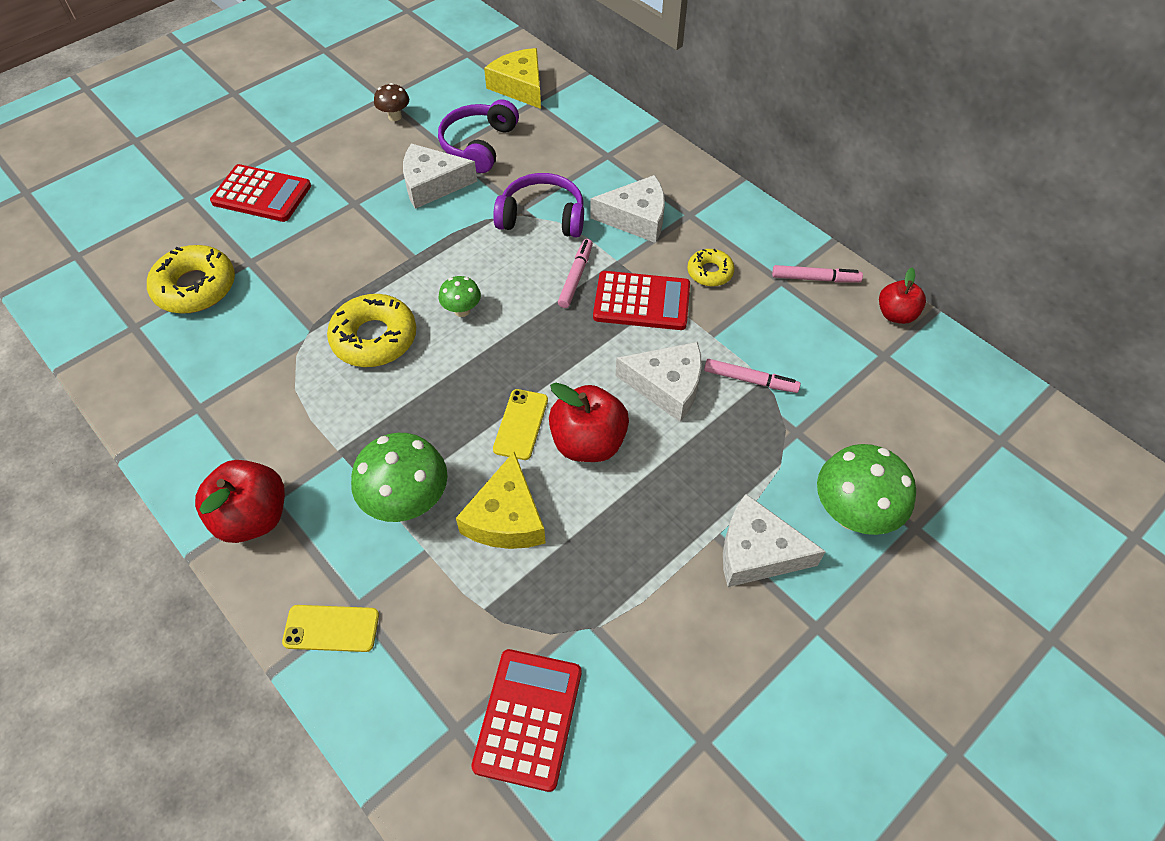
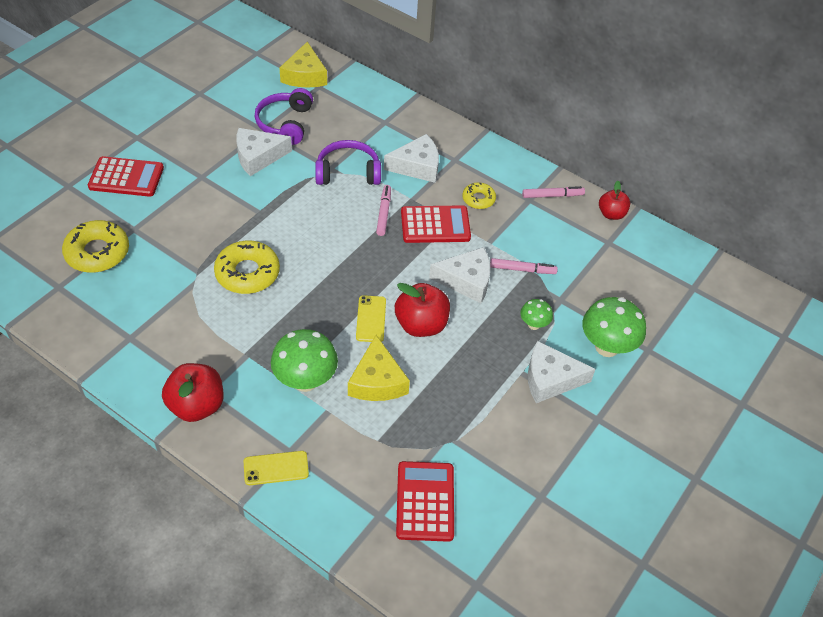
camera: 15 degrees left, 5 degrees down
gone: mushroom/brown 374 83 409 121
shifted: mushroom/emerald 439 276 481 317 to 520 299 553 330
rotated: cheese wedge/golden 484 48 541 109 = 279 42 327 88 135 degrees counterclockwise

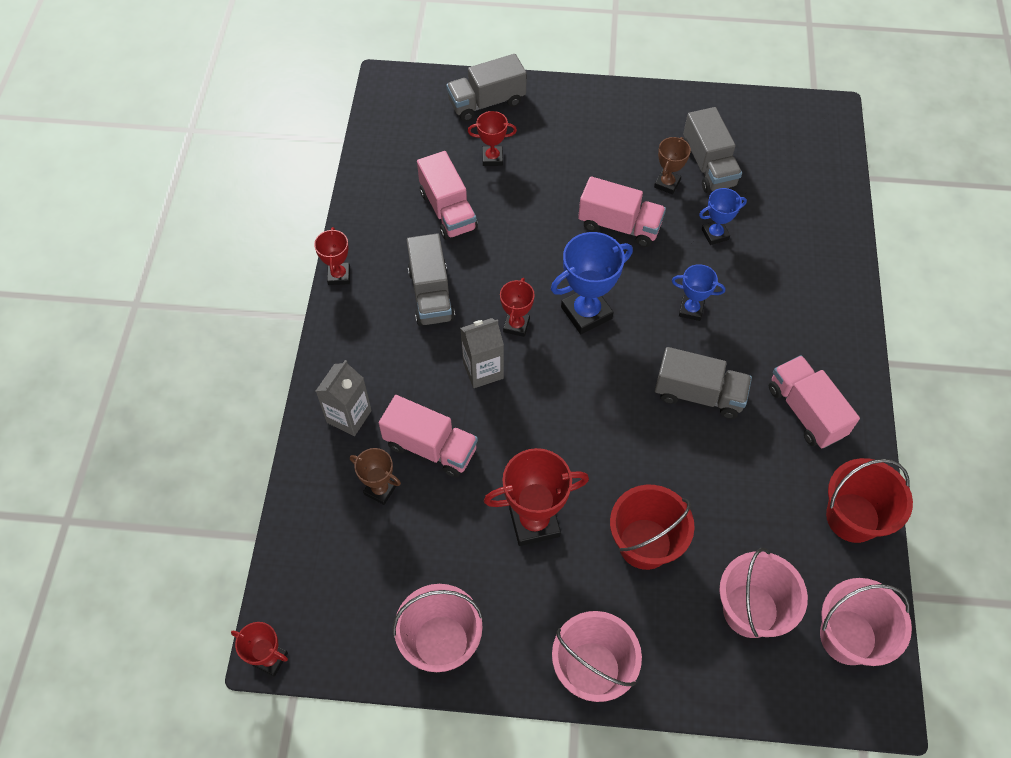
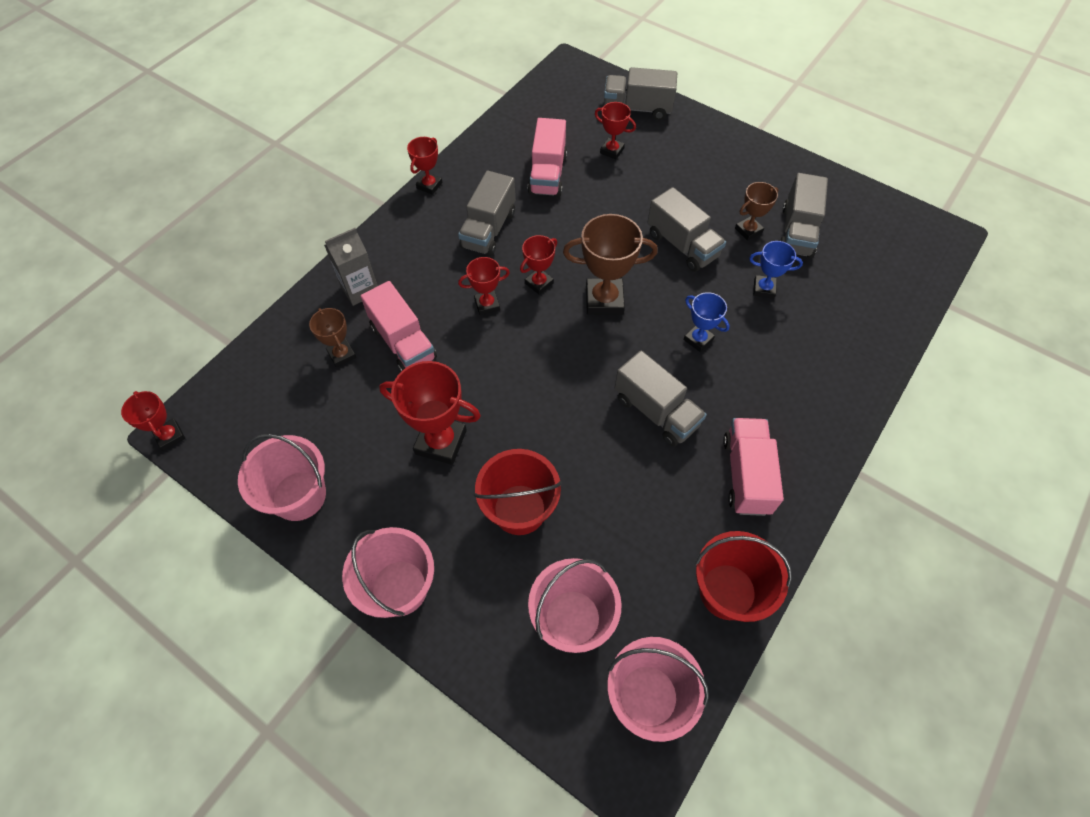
camera: 30 degrees right, 0 degrees up
swapped: milk carton/gray 460 318 504 388 to award cup/crimson 458 257 510 315
repainted: award cup/cobalt 551 232 633 334 to award cup/brown 563 214 658 315; truck/rosy 578 176 666 247 to truck/gray 647 187 726 272

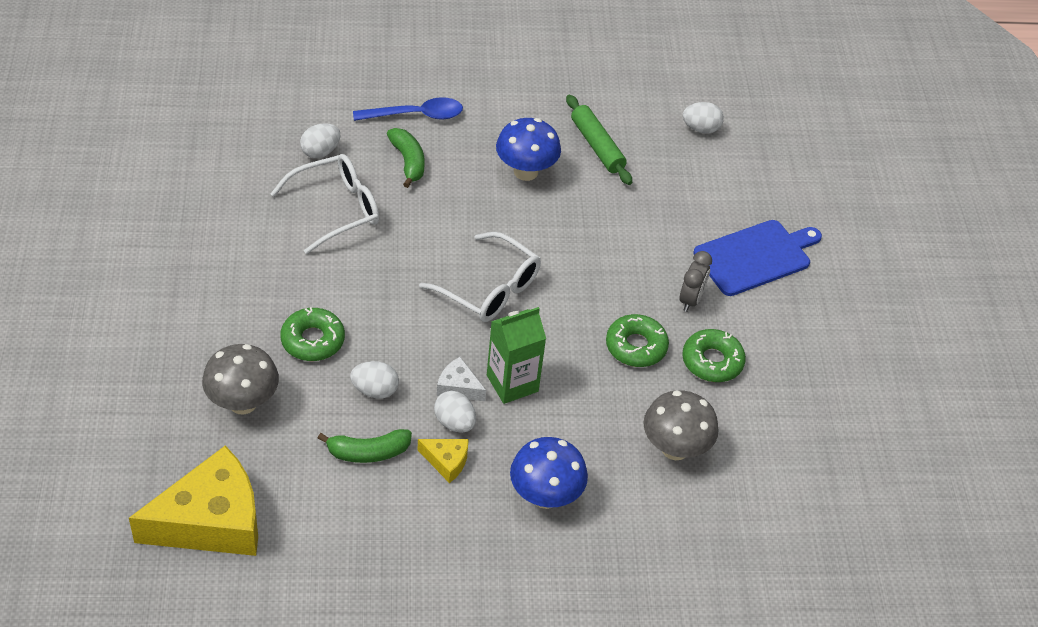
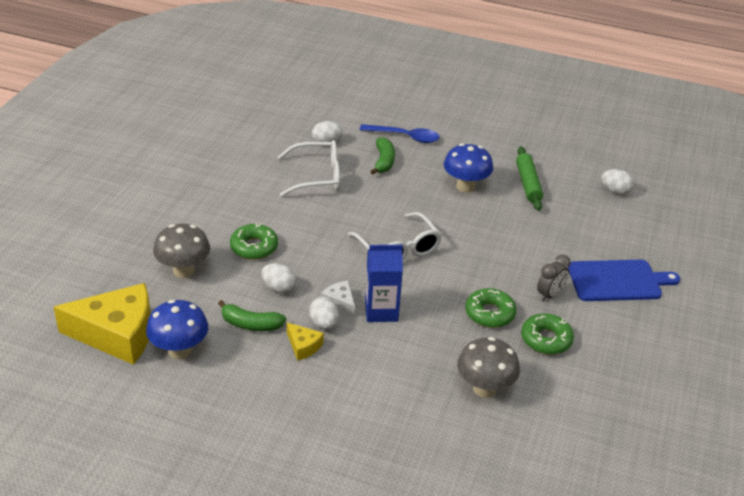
camera: 25 degrees right, 10 degrees down
shifted: mushroom/cobalt 510 437 588 509 to 146 300 208 359
repainted: milk carton/emerald 487 307 546 404 to milk carton/cobalt 365 245 403 322

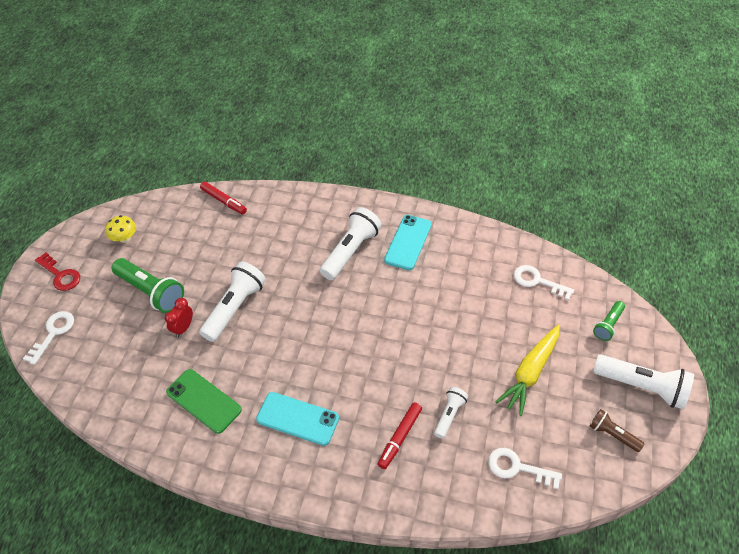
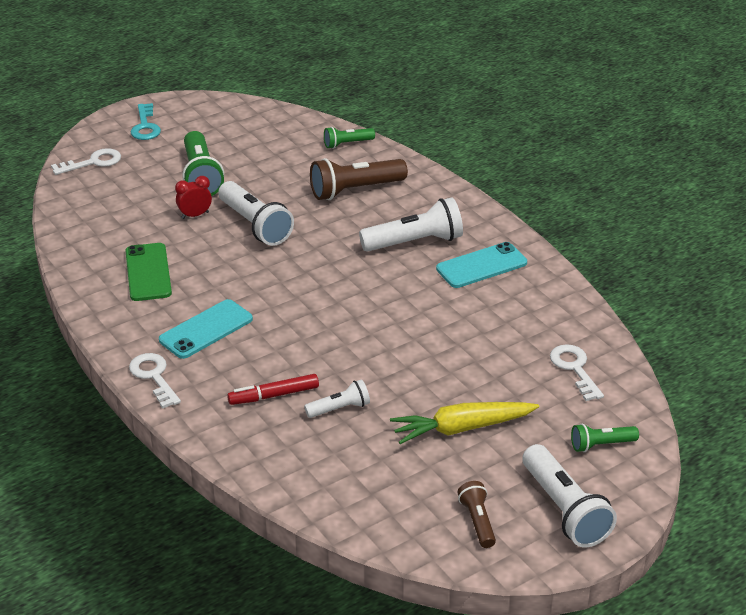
camera: 40 degrees right, 15 degrees down
gone: mushroom/golden 105 215 136 243
new: pocket torch/brown 310 158 408 200
shifted: latchkey/white 488 448 562 489 to 129 353 181 408
swapped: marker/crimson 200 182 247 214 to pocket torch/emerald 324 127 375 149
repainted: latchkey/crimson 35 252 80 291 to latchkey/aqua 131 103 161 140
rotated: pocket torch/white 199 261 266 342 = 218 181 294 246 75 degrees clockwise; smartphone/aqua 256 392 339 446 = 159 299 253 359 75 degrees clockwise

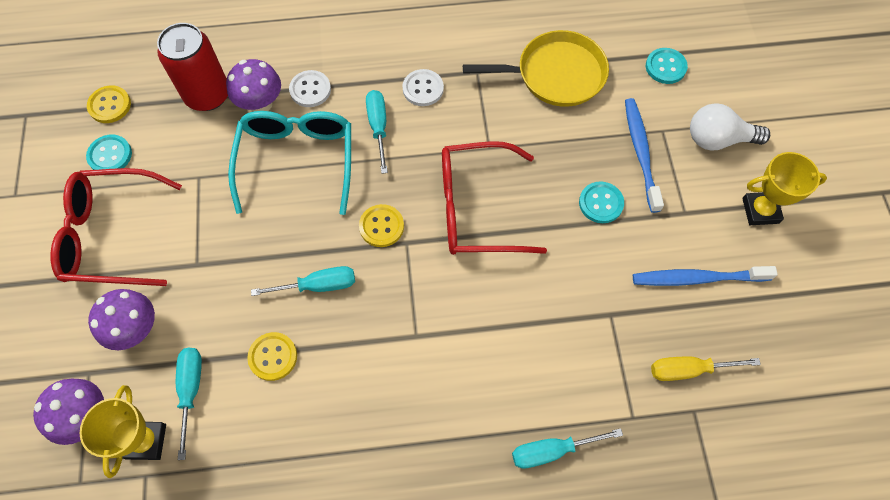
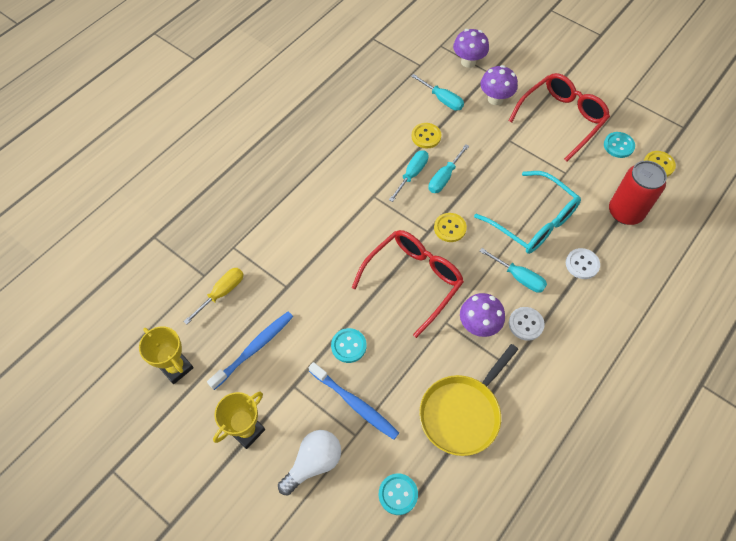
camera: 135 degrees right, 5 degrees down
shifted: award cup/golden 79 385 166 478 to 139 326 194 384; mushroom/violet 226 59 281 112 to 460 293 505 337; flat screwdriver/aqua 512 428 623 468 to 389 150 428 202

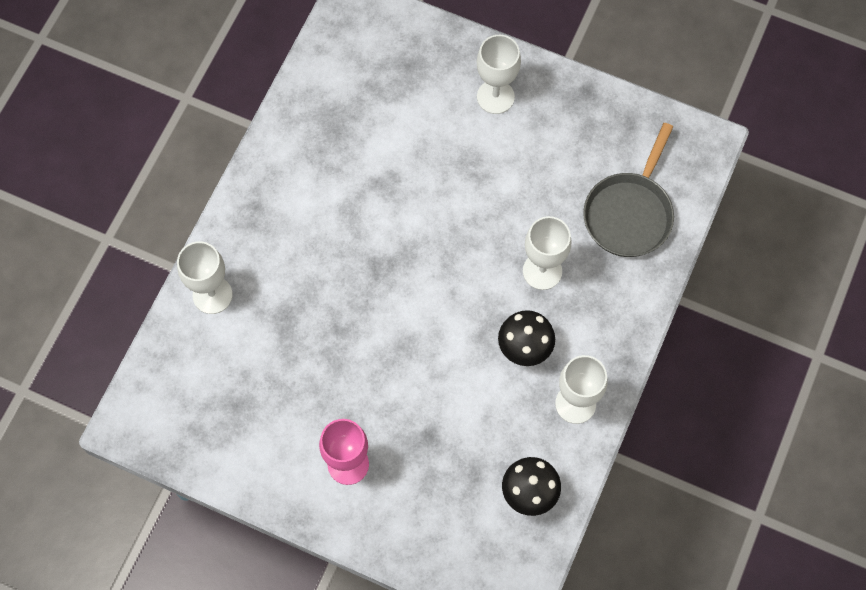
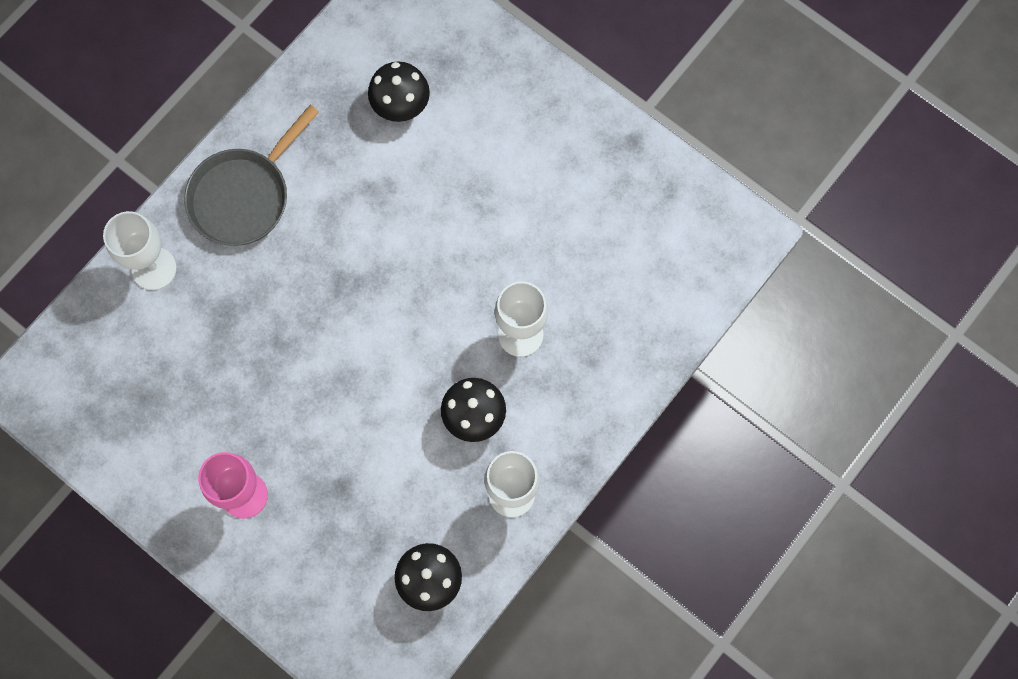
camera: 15 degrees right, 5 degrees up
gone: chalice/white 477 35 521 114
new: mushroom/black 368 62 430 122
shifted: skillet/gray 583 123 674 257 to 184 105 319 246

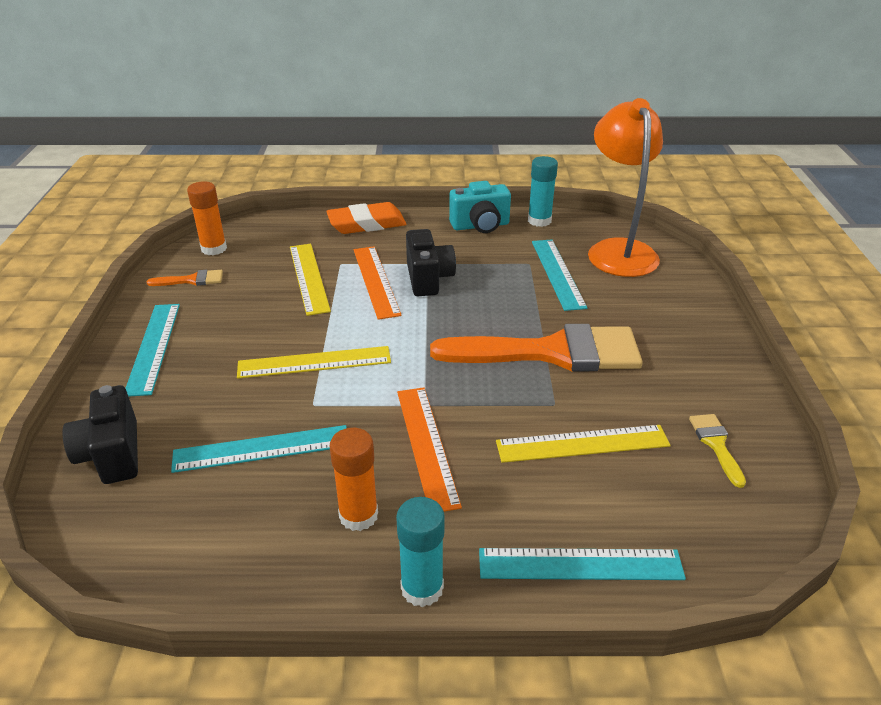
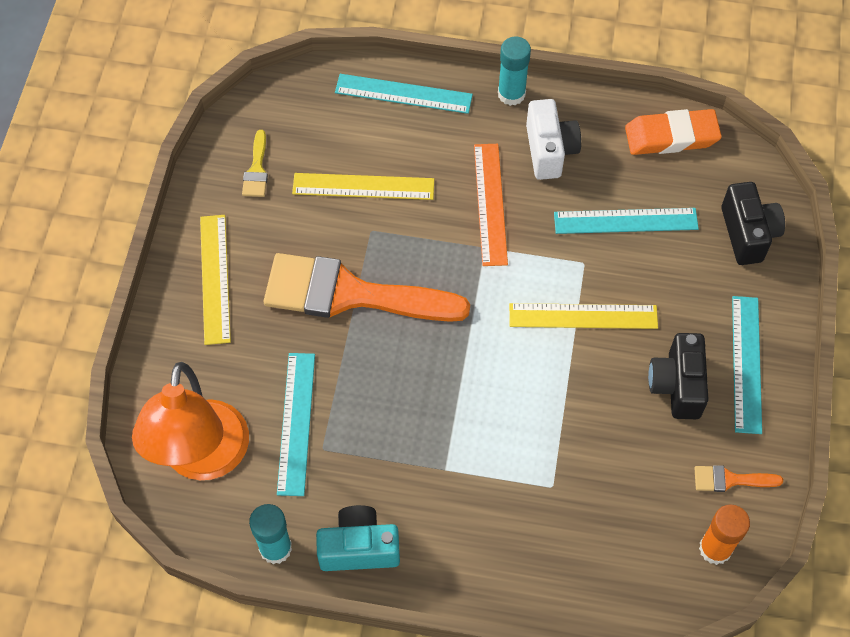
camera: 170 degrees left, 25 degrees up
gone: measuring stick/orange 354 246 402 320
shifted: measuring stick/golden 290 244 331 316 to 200 215 231 345; eraser/orange 326 202 407 234 to 625 109 722 155; photo camera/black 406 229 456 296 to 648 333 709 419
swapped: glue stick/orange 329 428 378 531 to photo camera/white 526 99 581 180

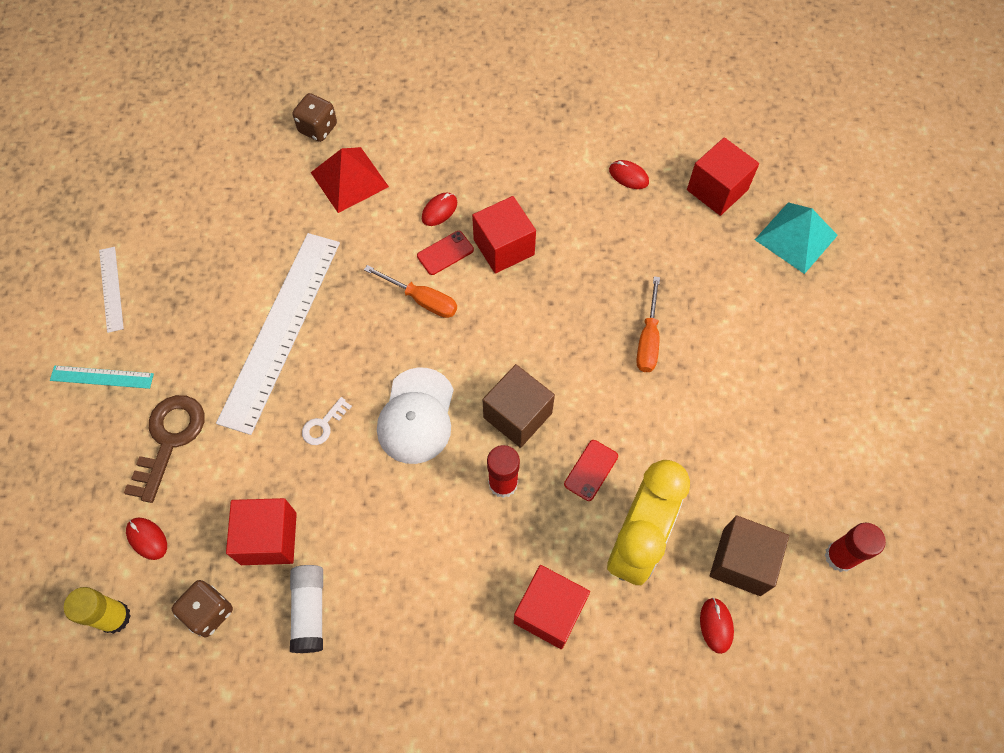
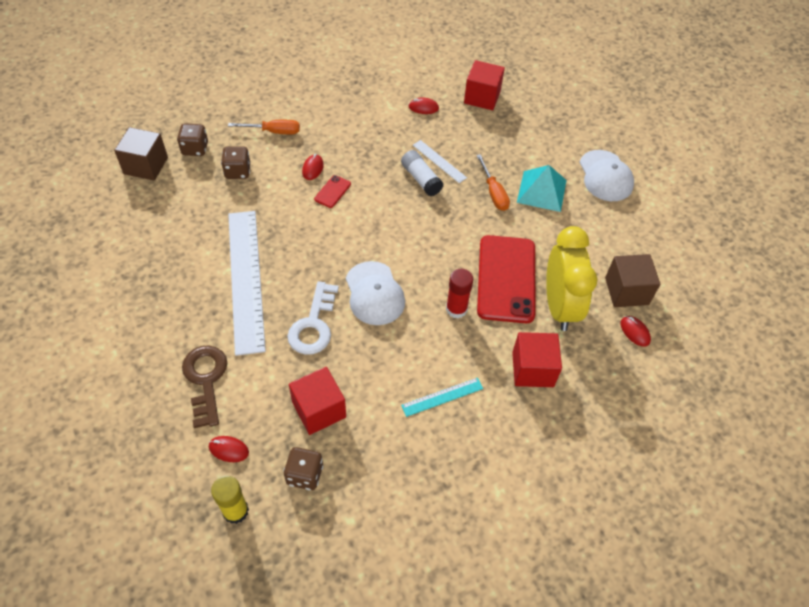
camera: 30 degrees left, 10 degrees down
gone: solid cube/crimson 472 196 536 274; glue stick/crimson 825 522 886 572
new: peaked cap/white 580 150 634 201
shifted: measuring stick/aqua 50 366 154 389 to 401 378 483 417; measuring stick/white 99 247 124 333 to 413 140 467 183; glue stick/white 290 565 323 653 to 401 150 444 196; flat screwdriver/orange 364 265 457 318 to 228 120 300 134; solid cube/brown 483 364 555 448 to 114 127 168 181; pyramid shape/aqua 755 202 838 274 to 517 165 567 212
swapped: pyramid shape/crimson 311 147 389 213 to game die/brown 221 146 250 179
scaled: latchkey/white 302 397 352 445 = 287 281 339 355 x1.95; smartphone/crimson 564 440 618 501 = 477 235 536 323 x2.41

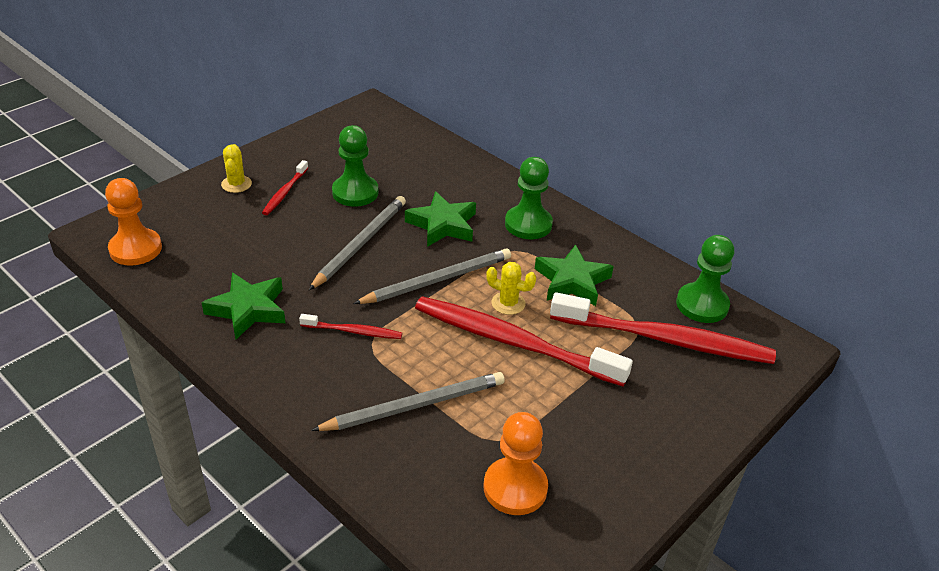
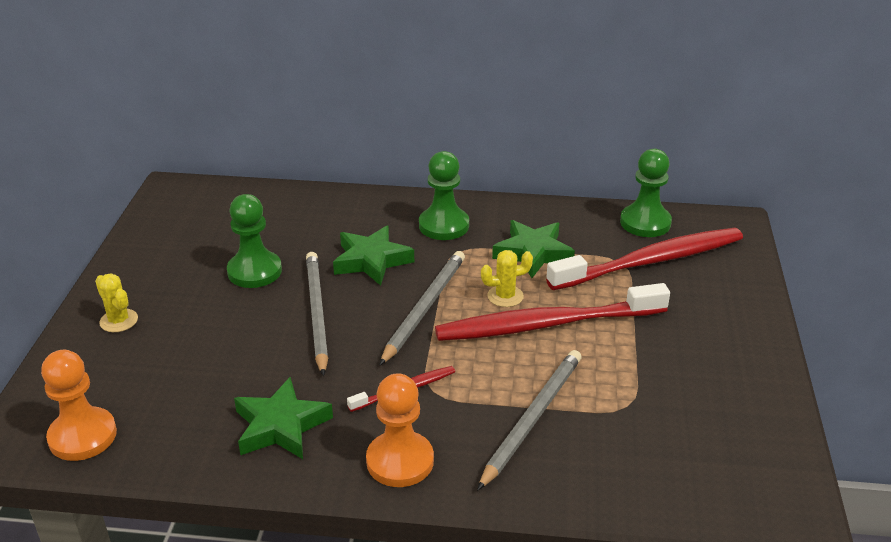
camera: 35 degrees left, 5 degrees down
gone: tooth brush/crimson 262 160 308 215
shifted: game pawn/orange 484 412 548 515 to 366 373 434 487

